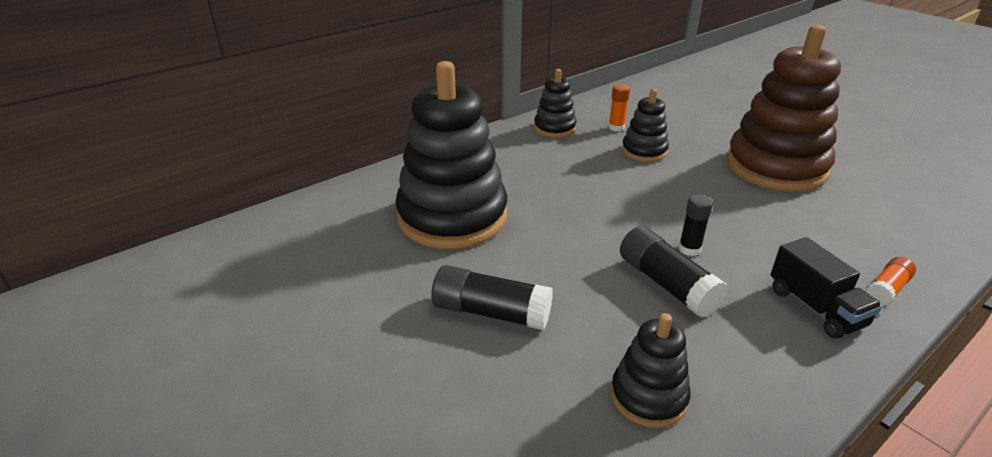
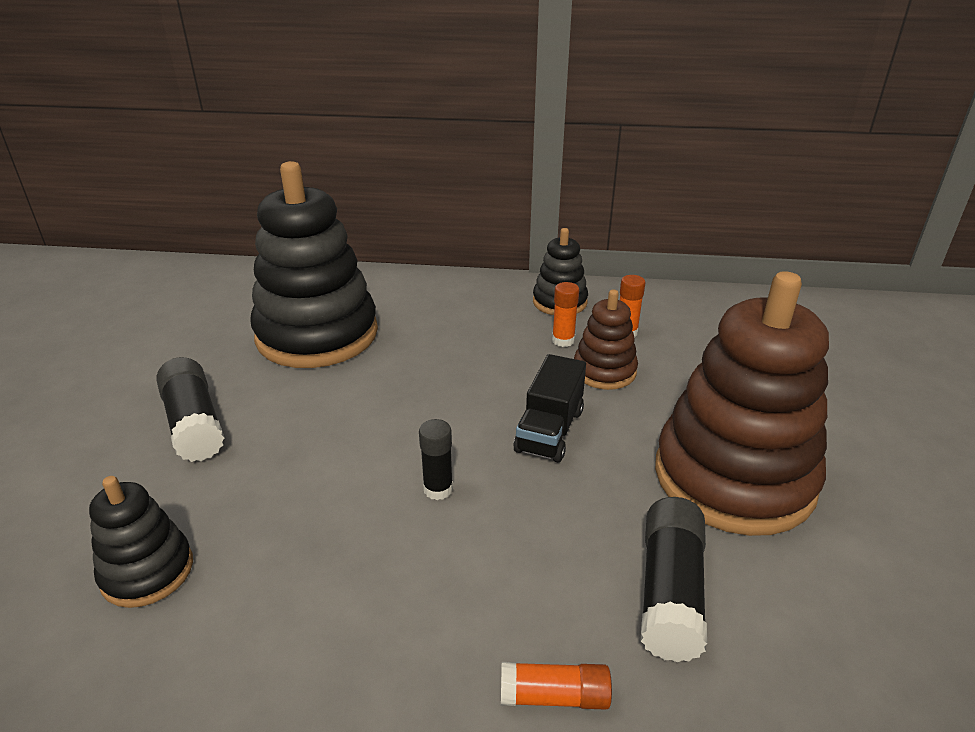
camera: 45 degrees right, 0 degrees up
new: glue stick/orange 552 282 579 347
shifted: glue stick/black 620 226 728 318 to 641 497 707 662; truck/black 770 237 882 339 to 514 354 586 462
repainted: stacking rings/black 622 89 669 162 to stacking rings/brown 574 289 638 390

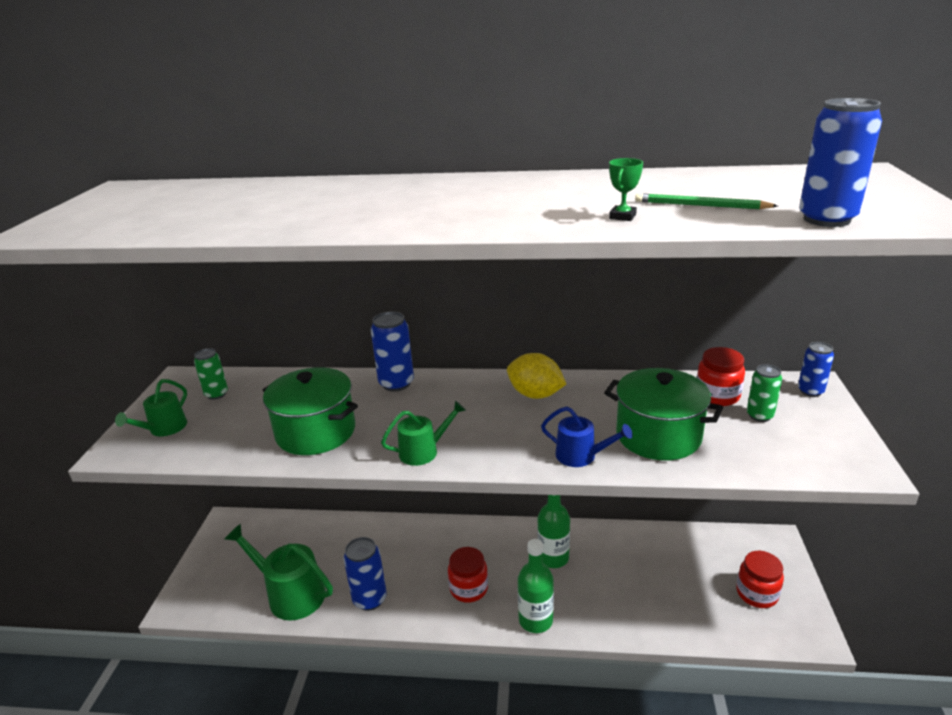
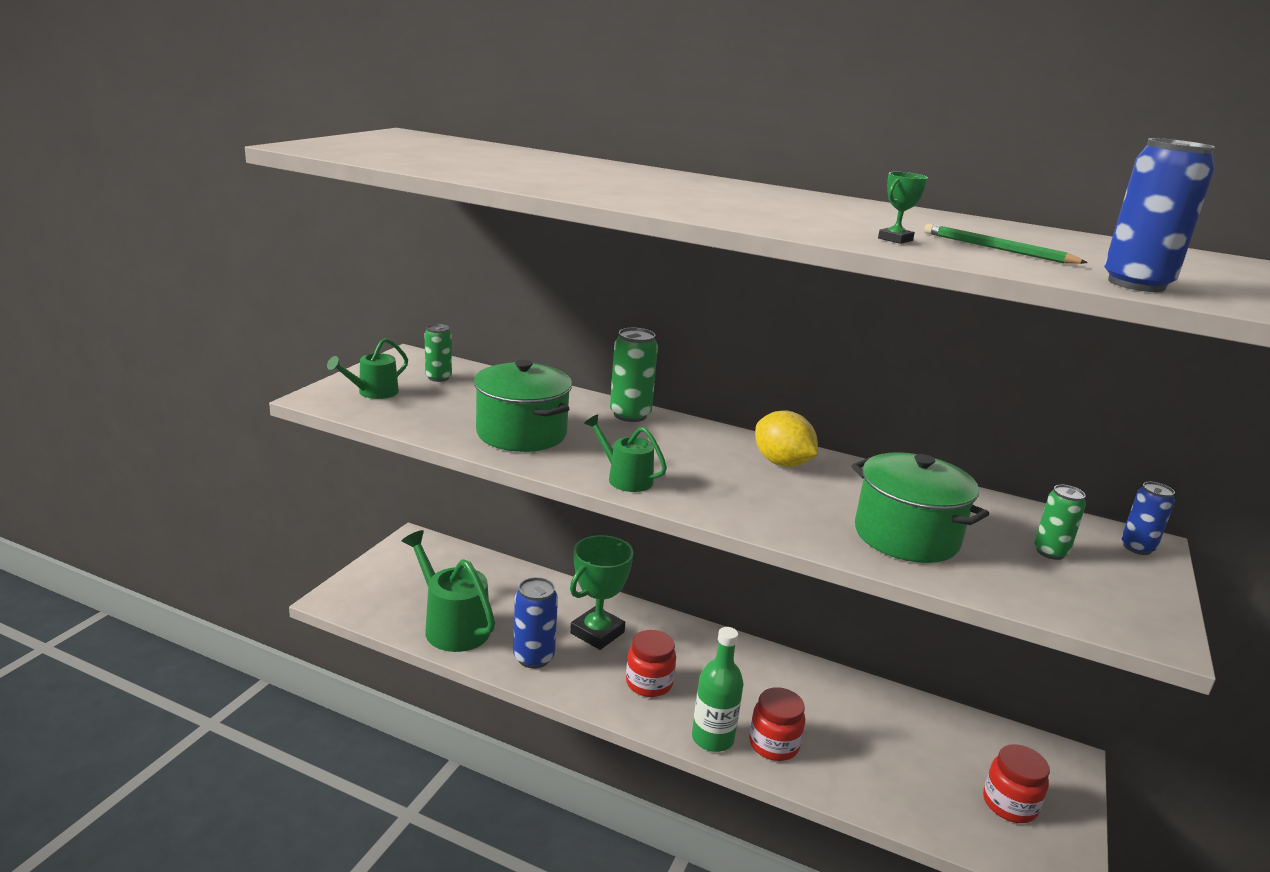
camera: 15 degrees right, 5 degrees down
gone: drink bottle/emerald 537 495 570 568; sprinkling can/cobalt 541 406 633 467
new: award cup/emerald 570 535 633 650
shifted: jam jar/crimson 697 347 745 406 to 749 687 805 761
repainted: tin/cobalt 371 312 414 392 to tin/emerald 610 328 658 422
rotated: sprinkling can/emerald 381 401 466 466 = 584 414 667 492 135 degrees counterclockwise

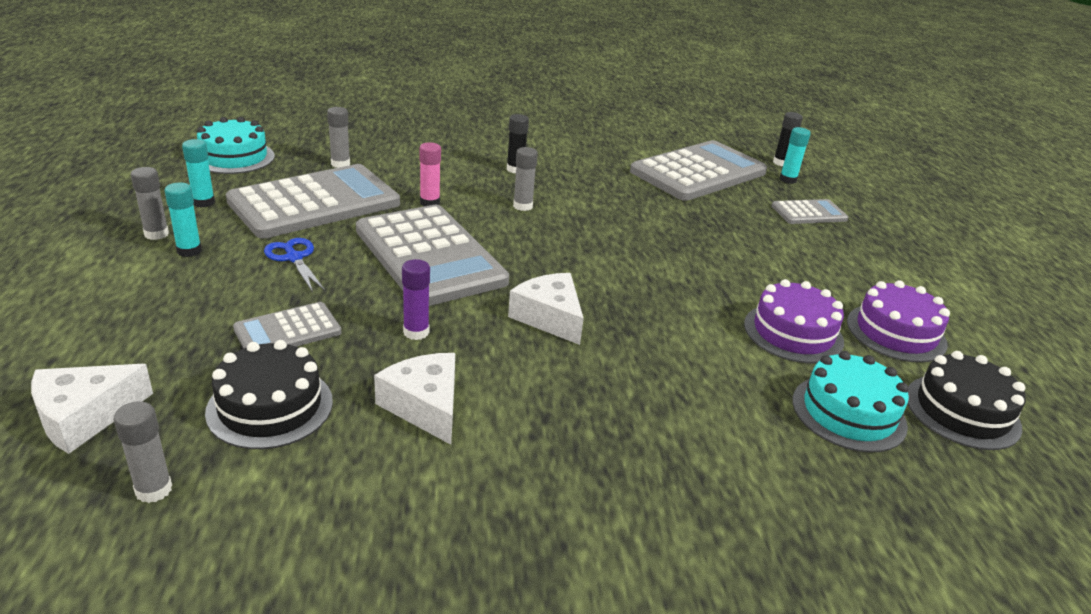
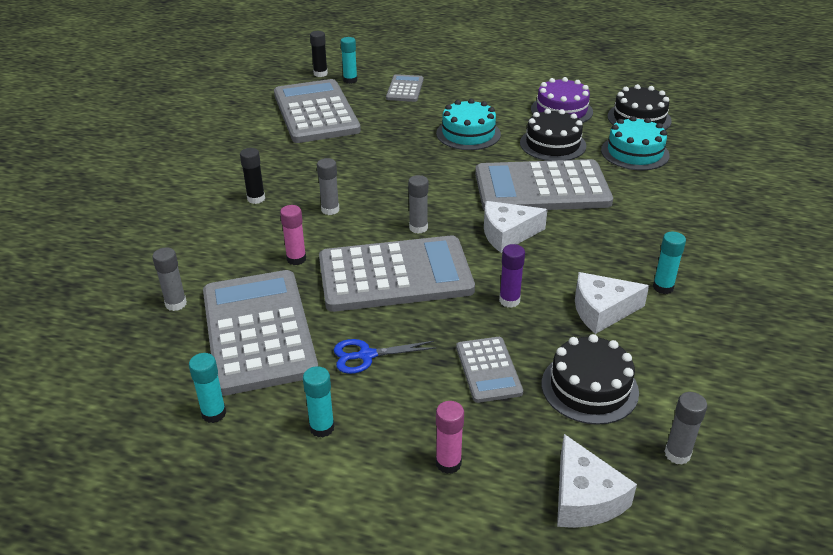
camera: 65 degrees left, 5 degrees up
new: glue stick/rosy 436 401 464 474; pocket calculator/gray 475 159 613 211; glue stick/aqua 653 232 686 294
shifted: glue stick/gray 131 167 169 240 to 408 175 428 234; cake/aqua 197 117 275 174 to 436 99 501 150
repainted: cake/violet 744 279 844 363 to cake/black 520 109 586 161

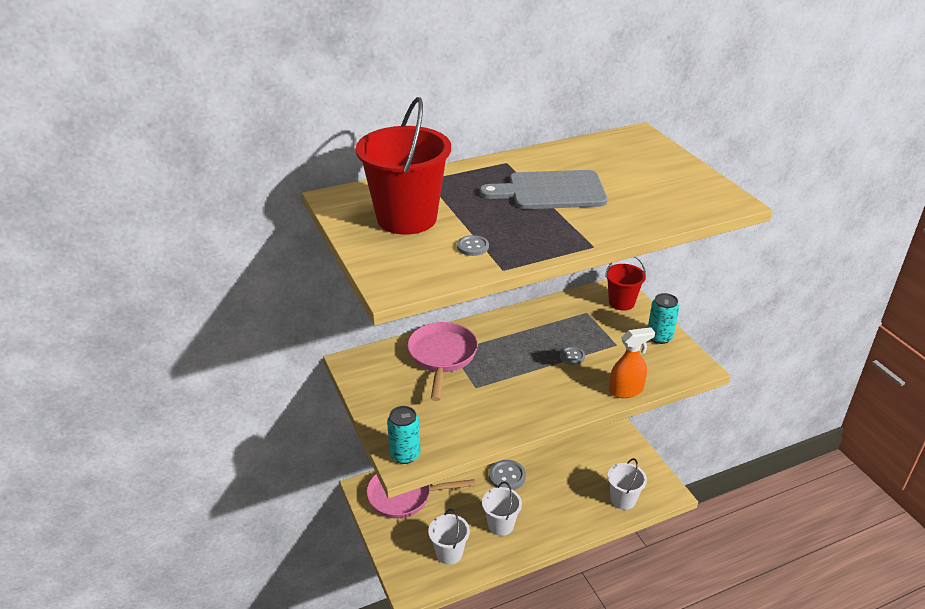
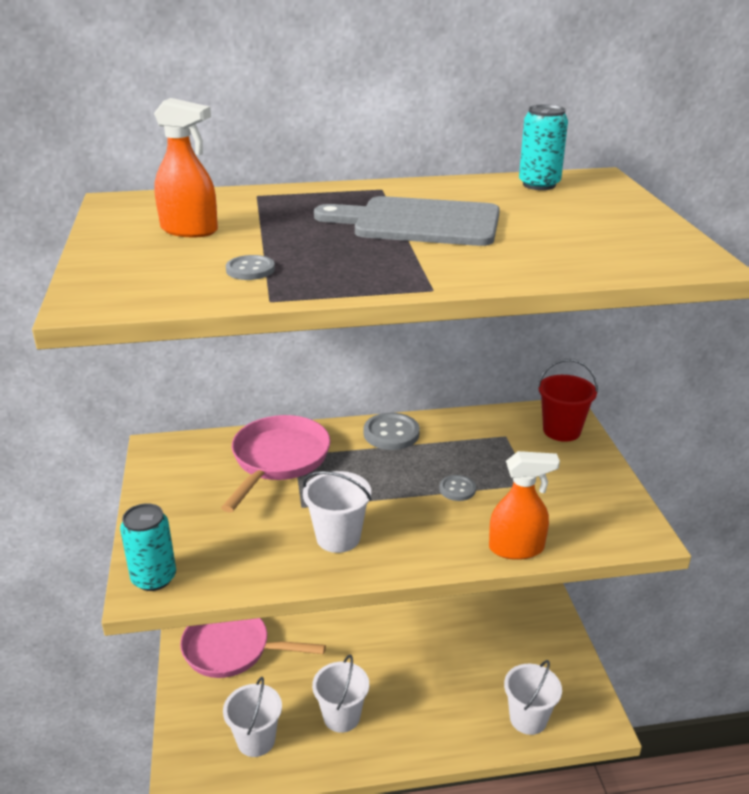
camera: 15 degrees right, 5 degrees down
new: pail/white 303 471 371 553
shifted: shirt button/gray 489 460 526 490 to 363 413 420 450; tin/aqua 648 293 679 344 to 519 104 568 190
swapped: pail/crimson 356 97 451 235 to spray cleaner/orange 154 98 218 237

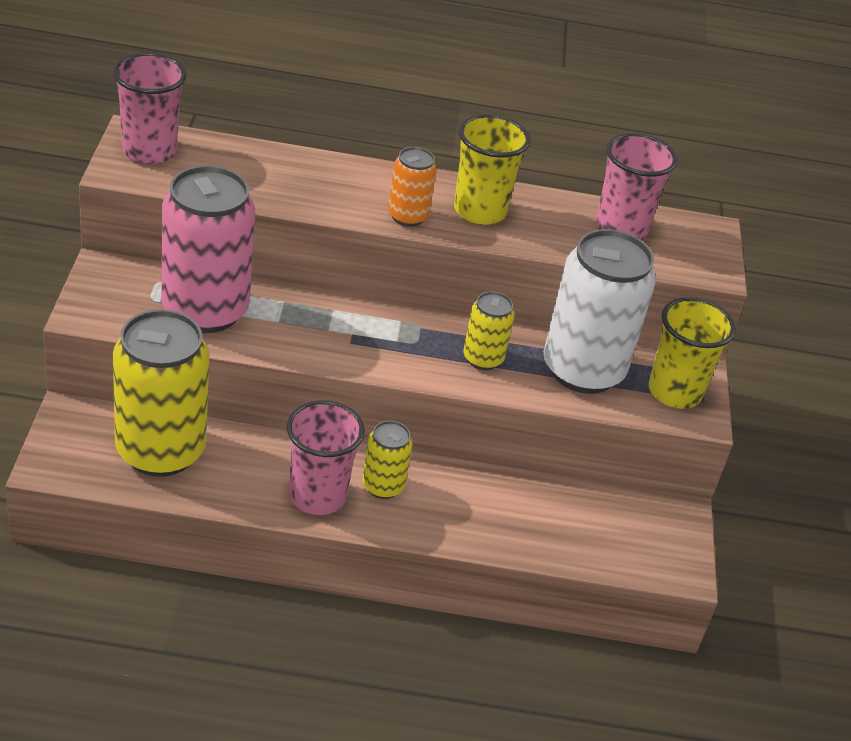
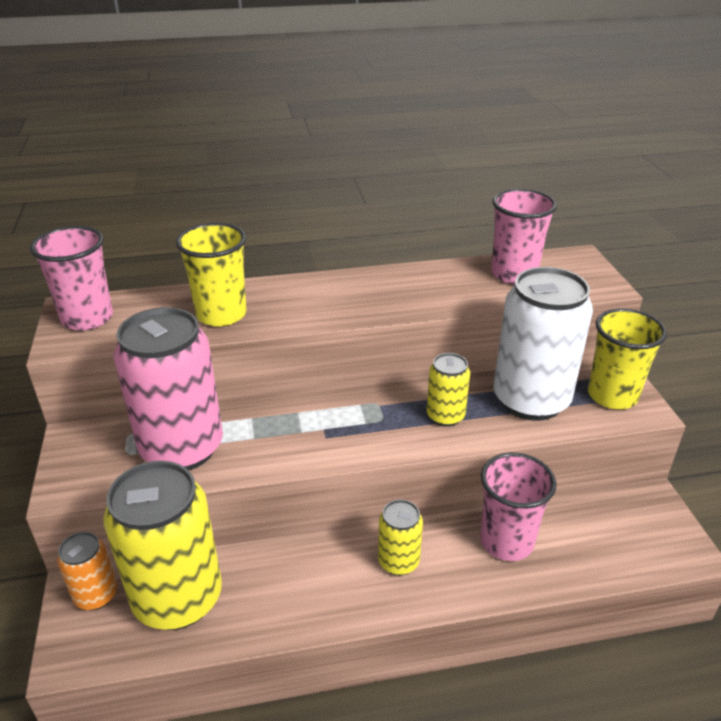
camera: 10 degrees left, 5 degrees down
shifted: cup/rosy 287 400 365 515 to 480 452 557 561; tin/orange 388 147 437 227 to 57 532 117 610; cup/golden 454 114 530 225 to 176 223 246 327

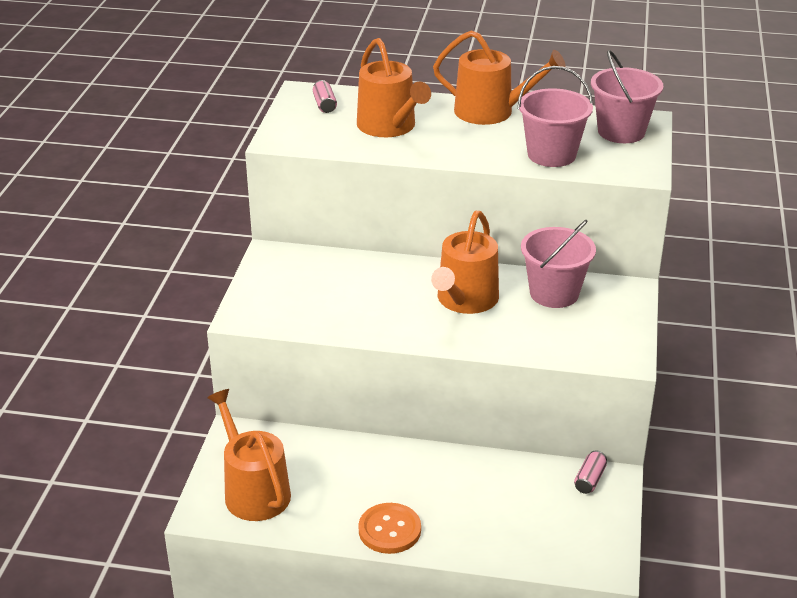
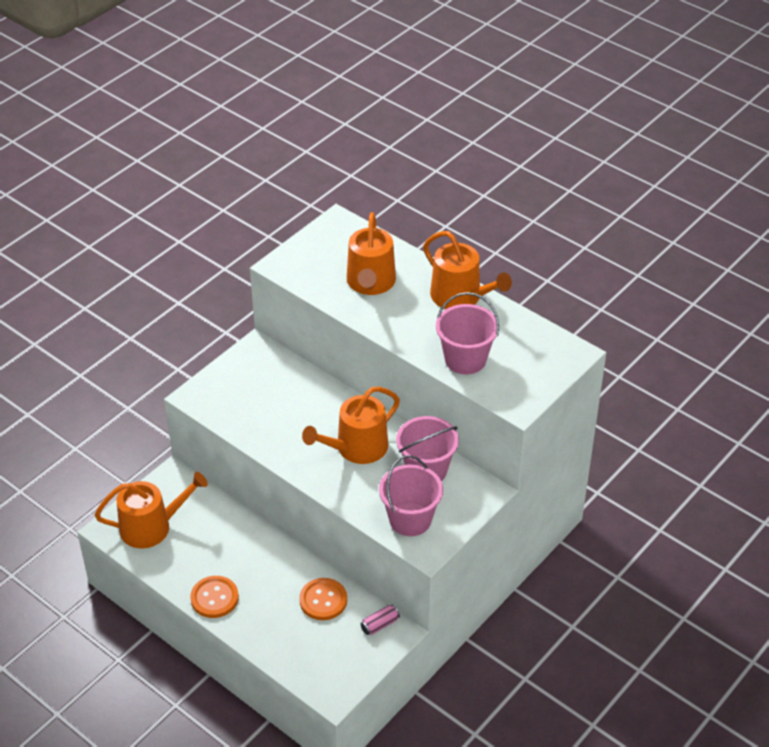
camera: 30 degrees right, 10 degrees up
gone: tin/rosy 313 80 337 113
new: shirt button/orange 299 578 347 620
shifted: pail/rosy 591 50 663 143 to 379 455 443 536
rotated: sprinkling can/orange 207 389 291 521 = 95 472 208 549 75 degrees clockwise

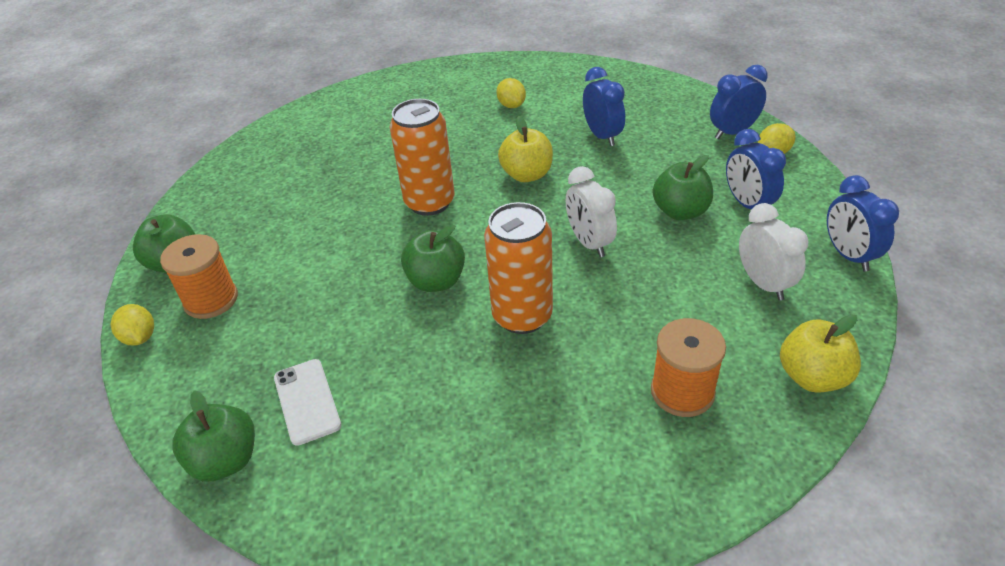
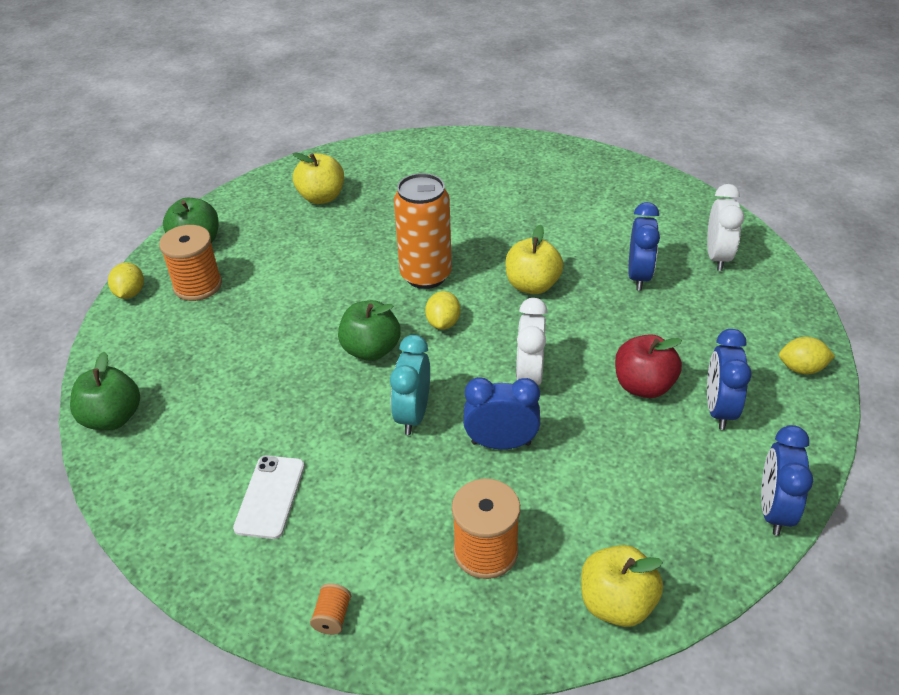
camera: 30 degrees right, 0 degrees up
new: toy apple/golden 293 152 344 204; spool/orange 310 583 351 635
shifted: smartphone/white 274 359 341 446 to 233 455 305 539; toy lemon/golden 496 78 526 108 to 425 291 461 330; alarm clock/cobalt 710 65 768 139 to 463 377 540 449; alarm clock/white 739 203 808 300 to 707 184 744 271
swapped: tin/orange 484 202 553 334 to alarm clock/aqua 390 335 430 435
repainted: toy apple/emerald 653 155 713 220 to toy apple/crimson 615 334 682 398

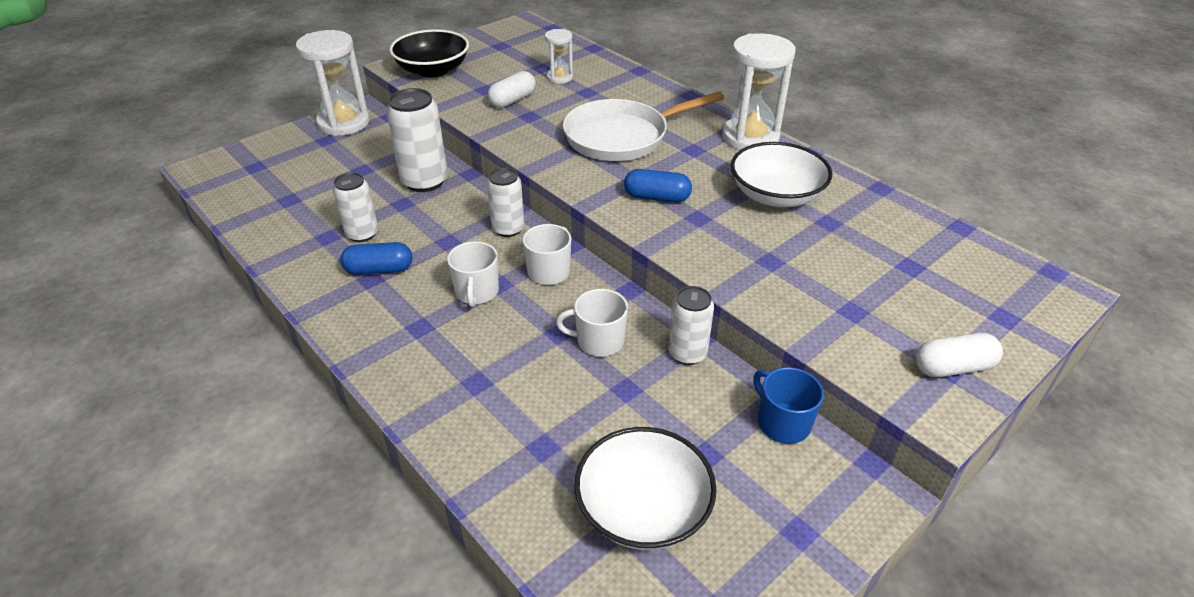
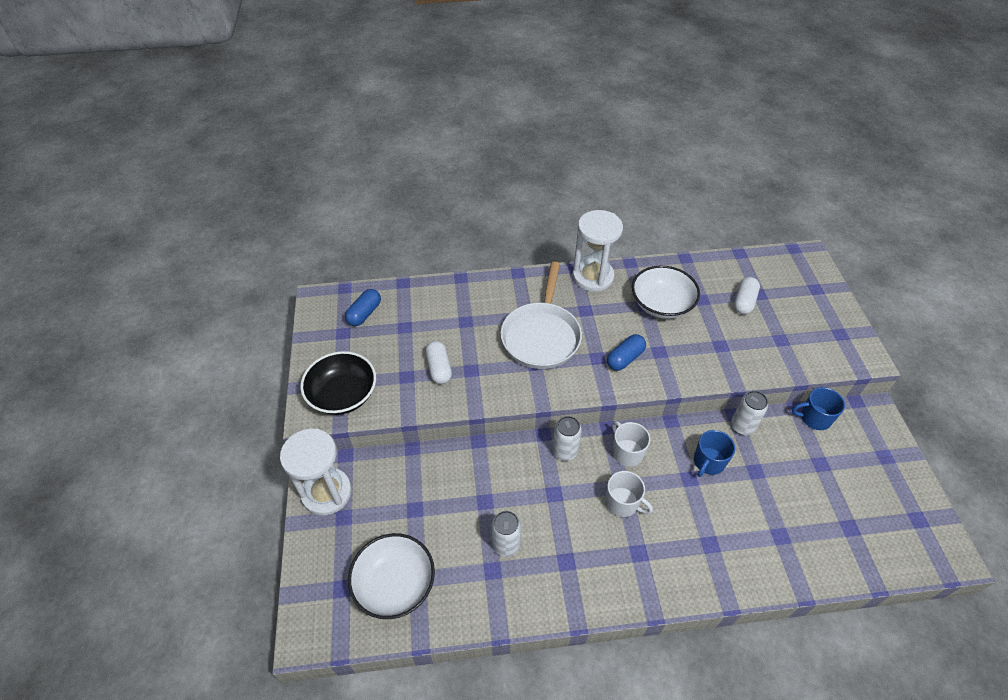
camera: 55 degrees left, 10 degrees up
gone: tin/white 386 88 448 192; hourglass/white 545 29 573 84
shifted: pill shape/cobalt 340 242 412 275 to 345 289 381 326; bowl/white 574 427 717 550 to 348 533 435 619; pill shape/white 915 333 1003 377 to 734 277 760 314
repainted: tea mug/white 556 289 628 357 to tea mug/cobalt 694 430 735 477

